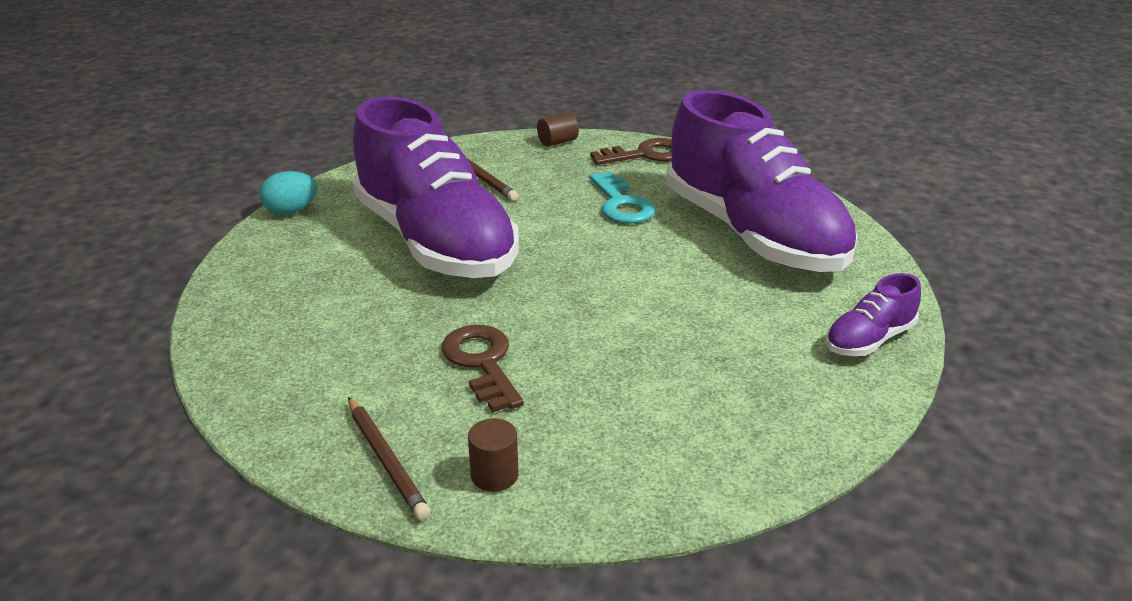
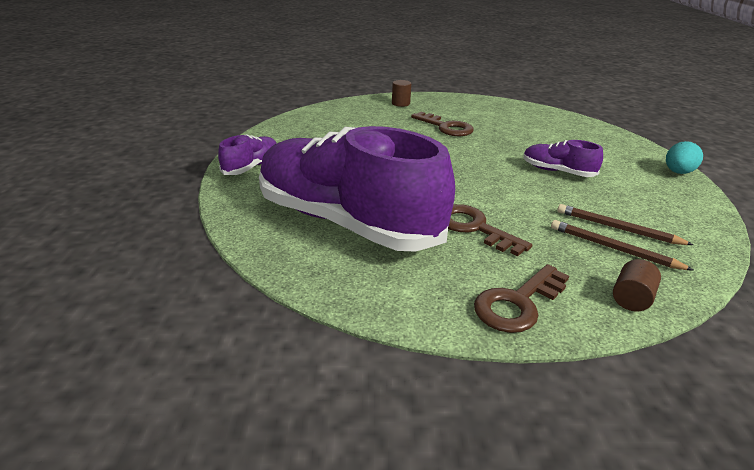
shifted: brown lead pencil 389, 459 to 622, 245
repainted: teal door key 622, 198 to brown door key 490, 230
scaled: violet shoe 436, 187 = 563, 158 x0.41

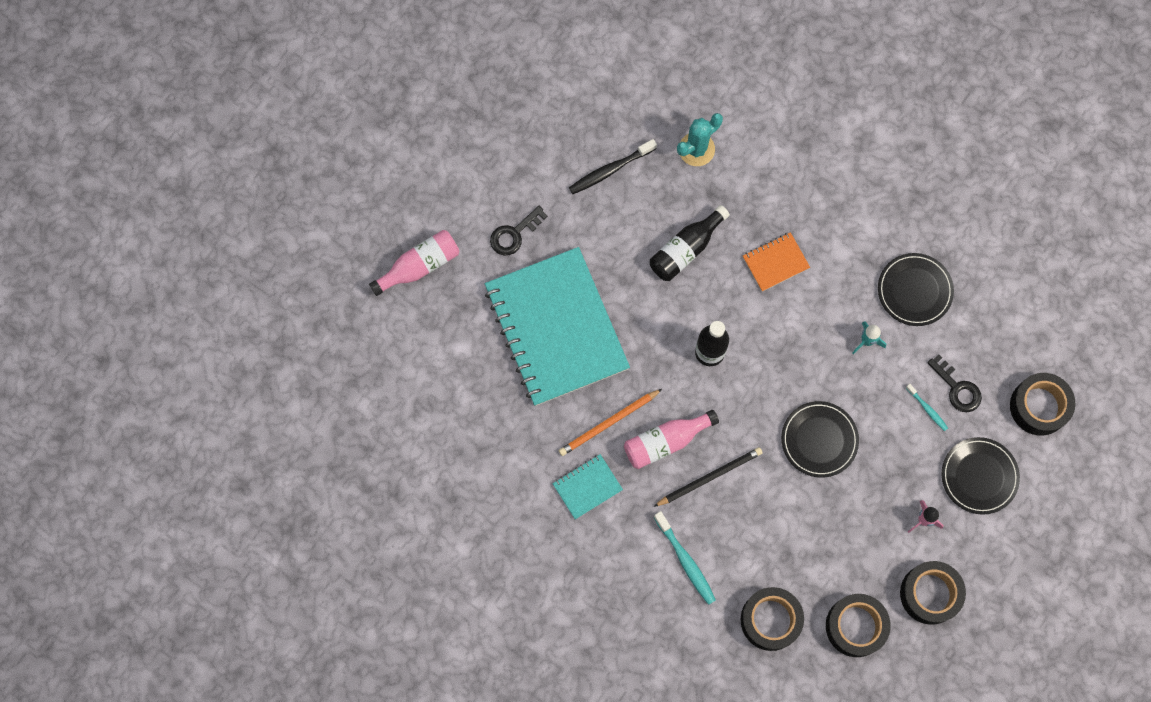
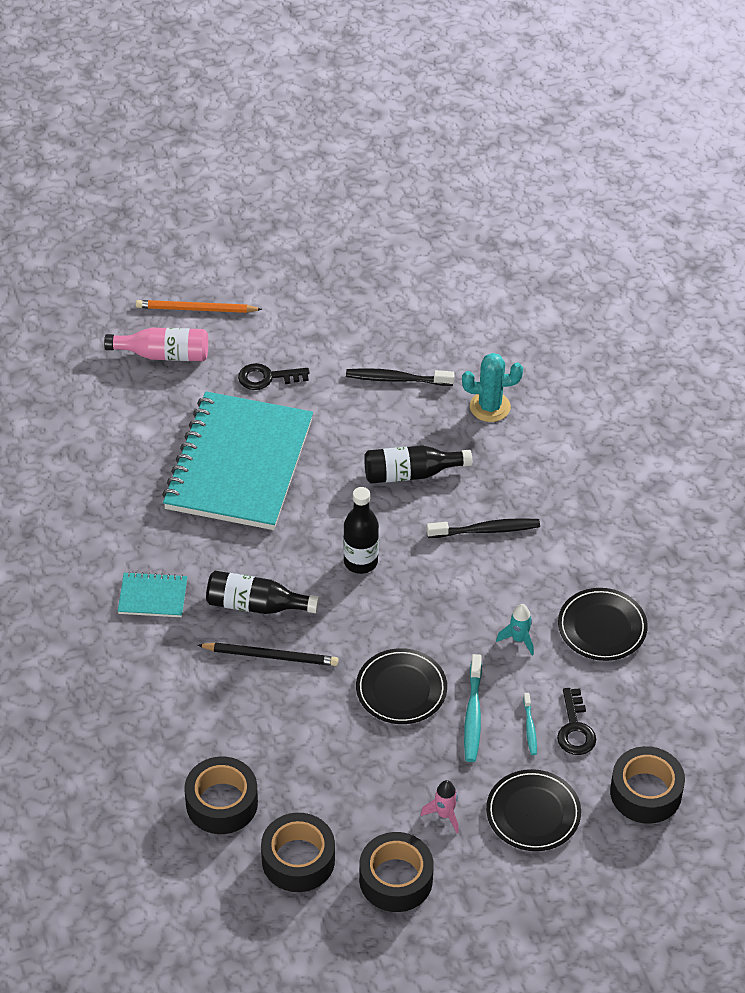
shifted: orange lead pencil 610, 422 to 199, 306; teal dental brush 685, 558 to 473, 708
swapped: orange notebook 776, 261 to jet-black dental brush 483, 528
repainted: pink flask 671, 439 to jet-black flask 262, 592

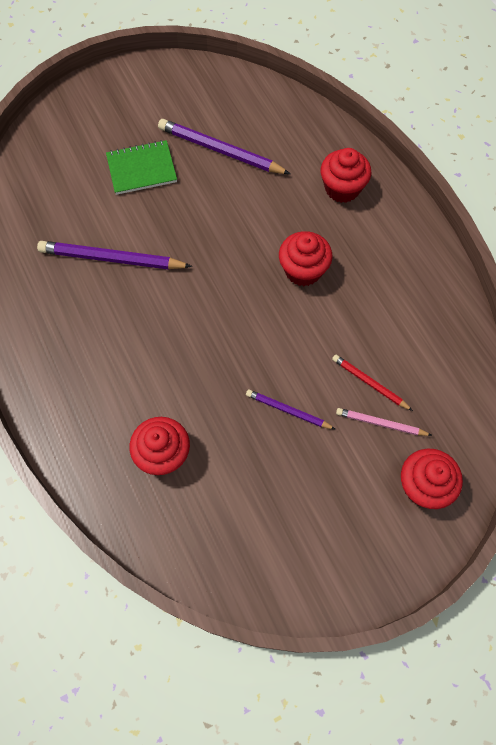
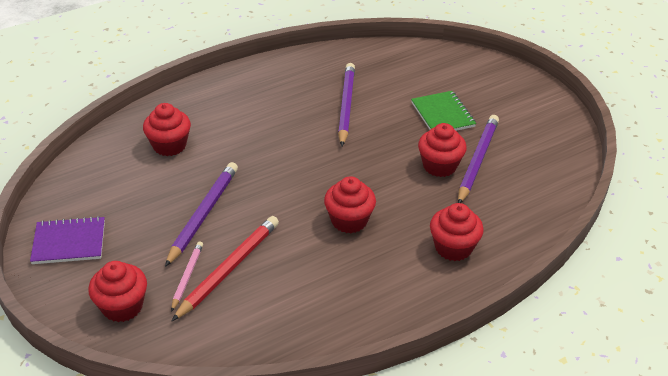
new: violet notebook 67, 240; crimson muffin 442, 150
scaled: violet lead pencil 290, 409 = 201, 214 x1.78; crimson lead pencil 372, 383 = 225, 268 x1.78

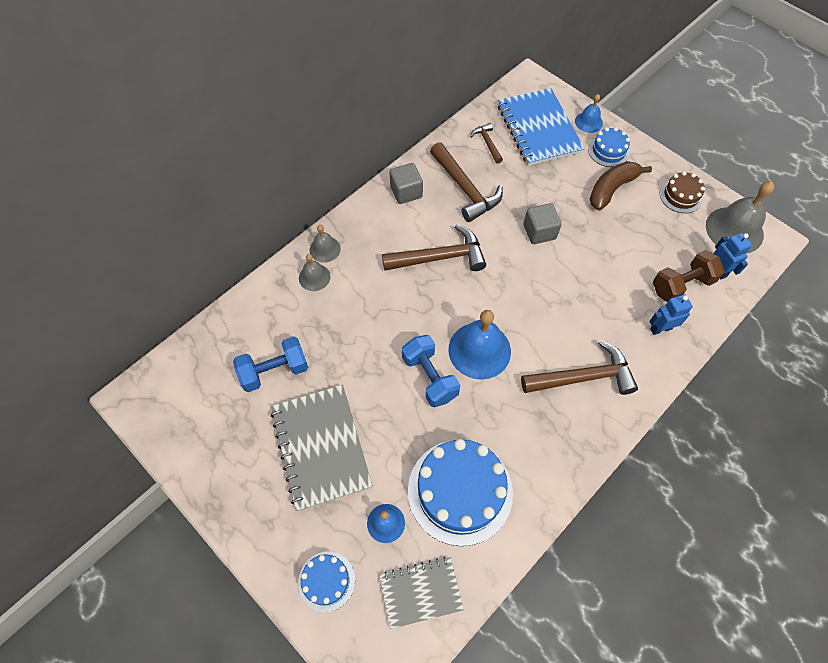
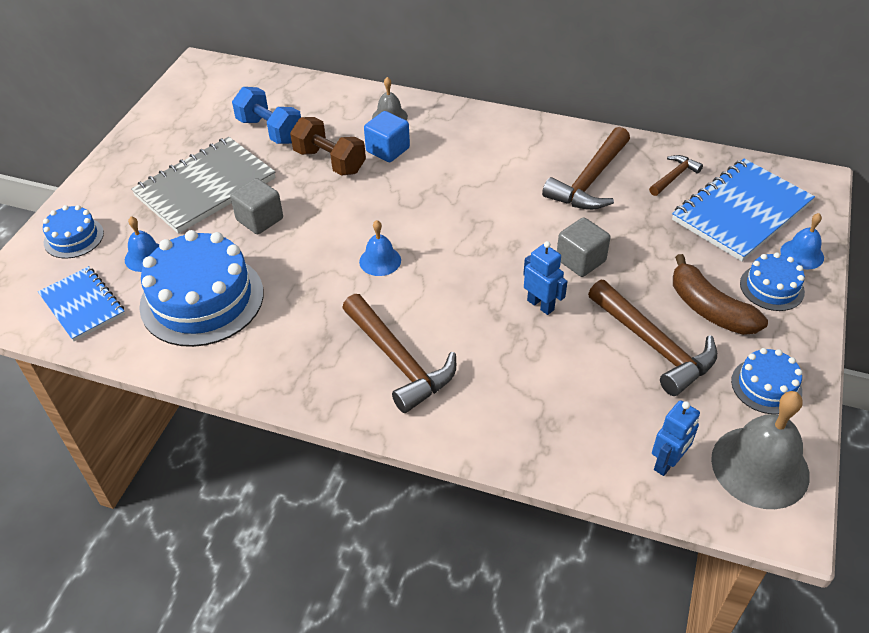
gone: ash-grey bell 325, 243; royal blue free weight 431, 371
new: royal blue block 387, 136
shifted: ash-grey block 406, 183 to 256, 206; brown free weight 689, 276 to 328, 146; royal blue toy robot 671, 315 to 545, 278; brown carpenter's hammer 434, 247 to 652, 338
repainted: ash-grey notebook 421, 593 to royal blue notebook 81, 303; brown layer cake 682, 192 to royal blue layer cake 767, 381
rotated: brown banana fruit 621, 185 = 720, 294 150 degrees counterclockwise
scaled: royal blue bell 479, 345 = 380, 248 x0.54

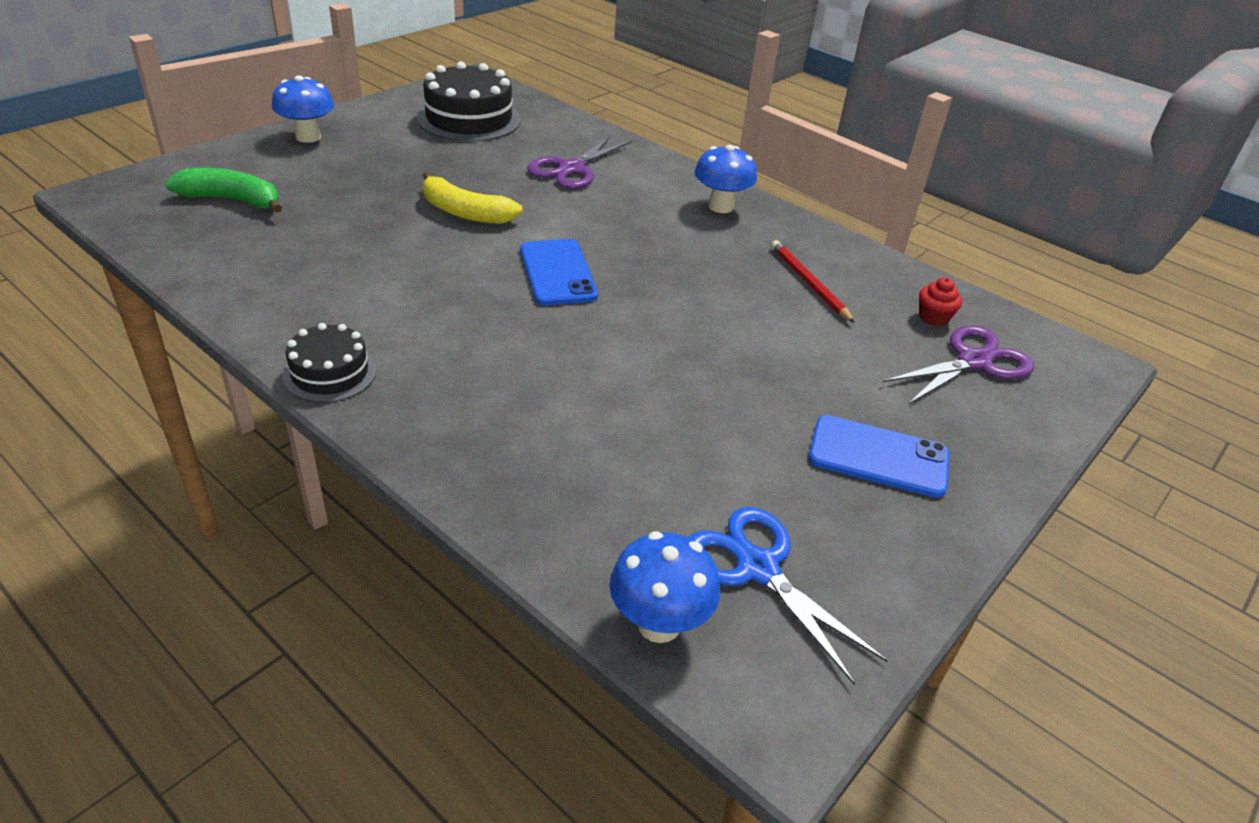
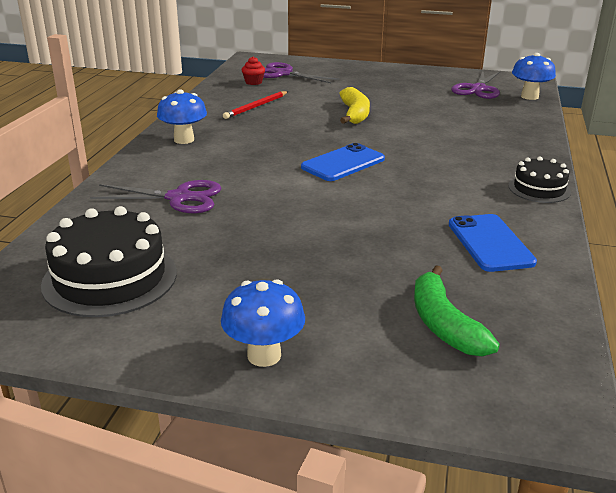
shifted: yellow banana fruit 472, 198 to 354, 105; royal blue smartphone 879, 456 to 493, 243
repainted: royal blue pair of scissors 788, 596 to violet pair of scissors 476, 85

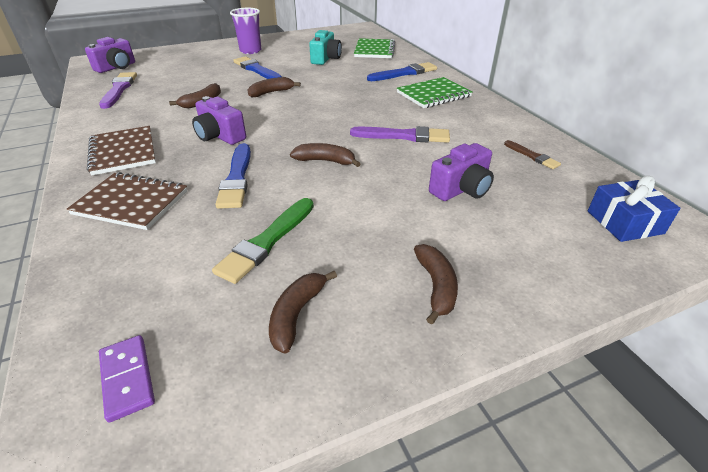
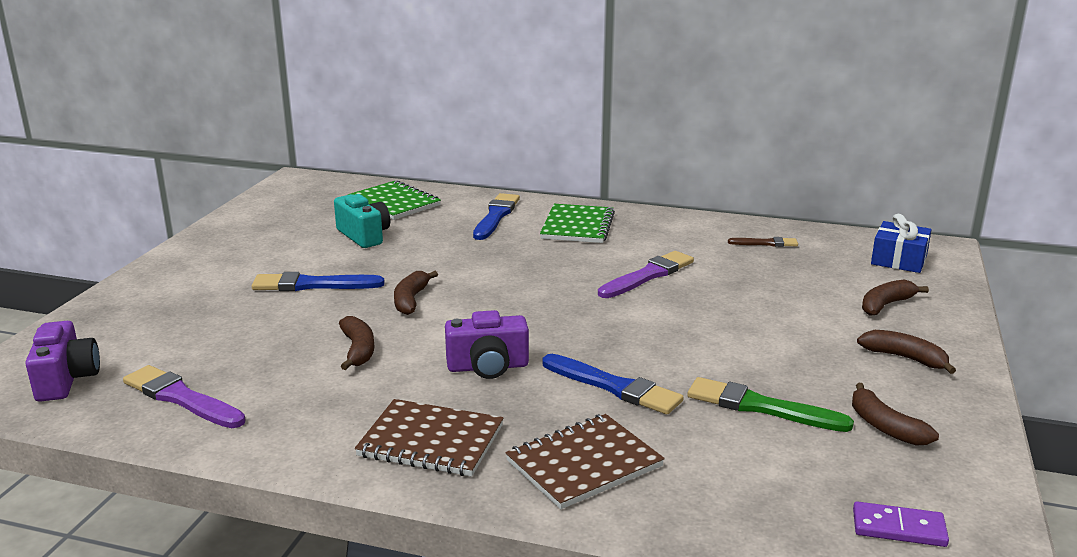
gone: violet tumbler 245, 31; violet camera 461, 172
shifted: brown banana fruit 325, 155 to 895, 297
rotated: leaf-green paintbrush 263, 241 = 770, 404 135 degrees clockwise

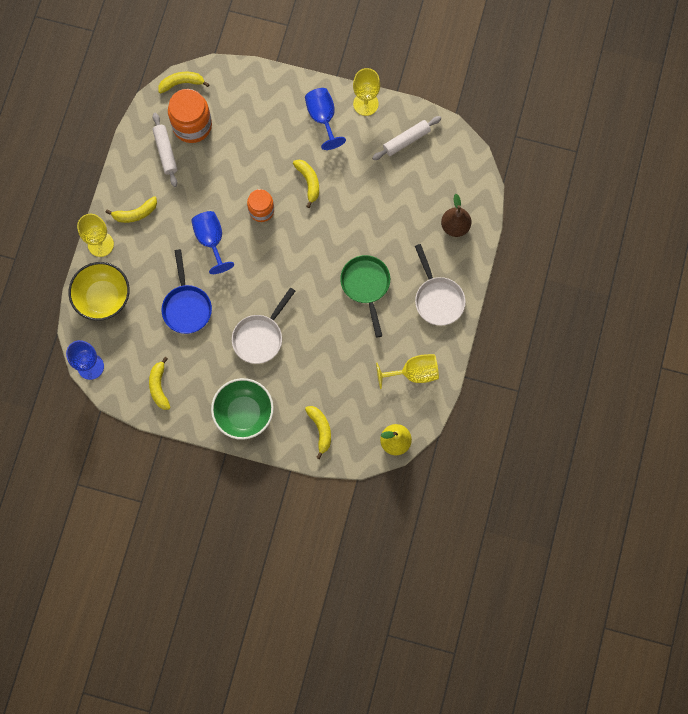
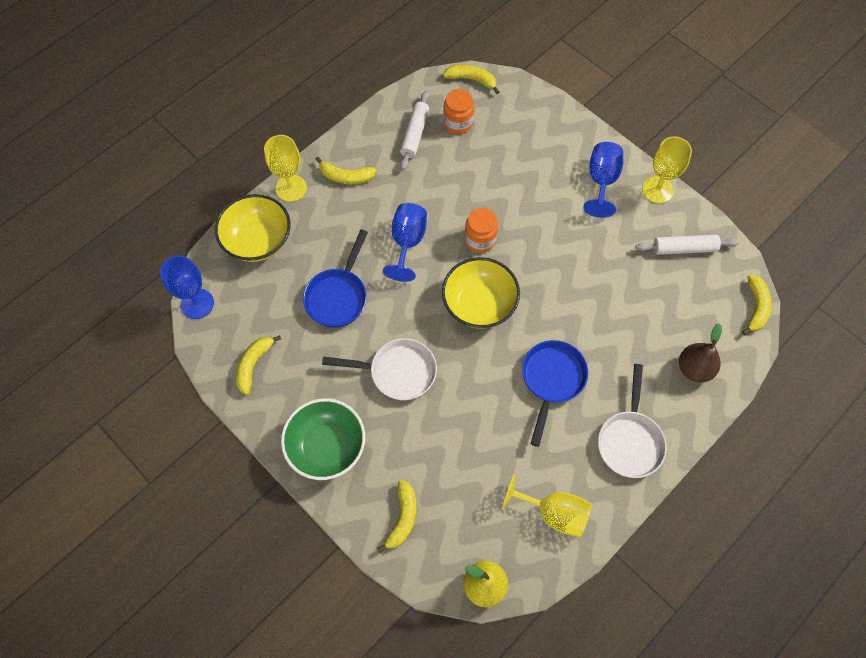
new: yellow bowl 481, 293
shifted: yellow banana fruit 306, 184 to 757, 305
repainted: leaf-green frying pan 365, 296 to royal blue frying pan 555, 393
rotated: white frying pan 263, 325 = 379, 369 150 degrees counterclockwise
scaled: orange preserve jar 190, 116 = 458, 111 x0.63

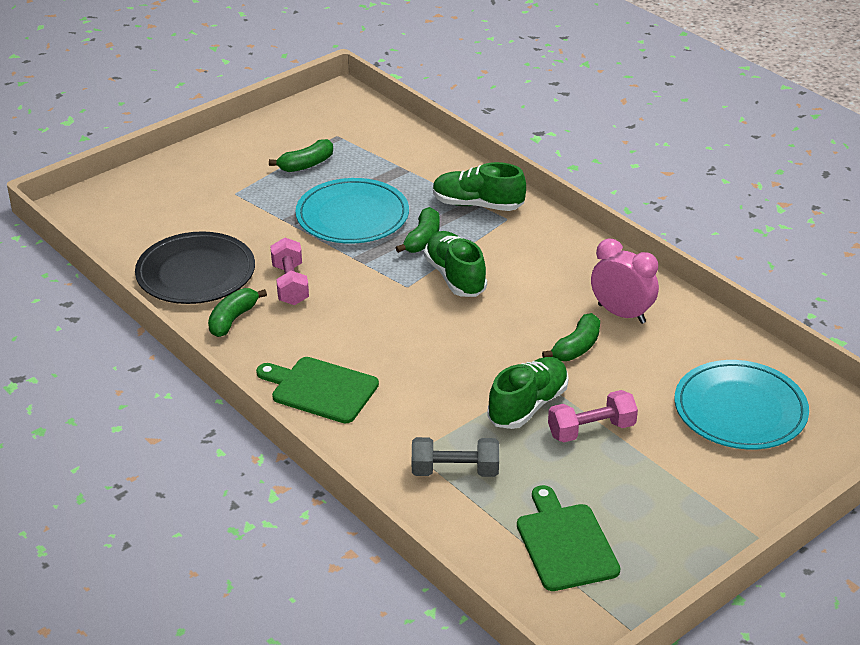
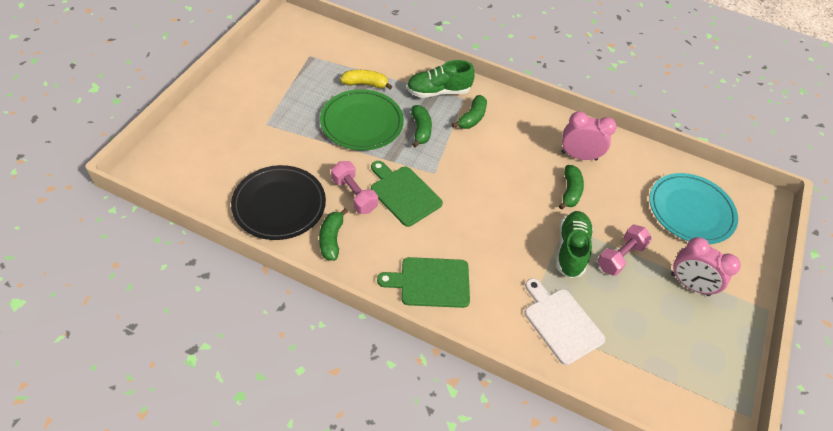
gone: leaf-green shoe 455, 264
new: yellow banana fruit 366, 79; pink clock 706, 266
shifted: leaf-green bread board 568, 538 to 407, 194; leaf-green banana fruit 301, 155 to 469, 112
swapped: ash-grey free weight 455, 457 to white bread board 565, 321
repainted: teal plate 352, 211 to leaf-green plate 362, 119

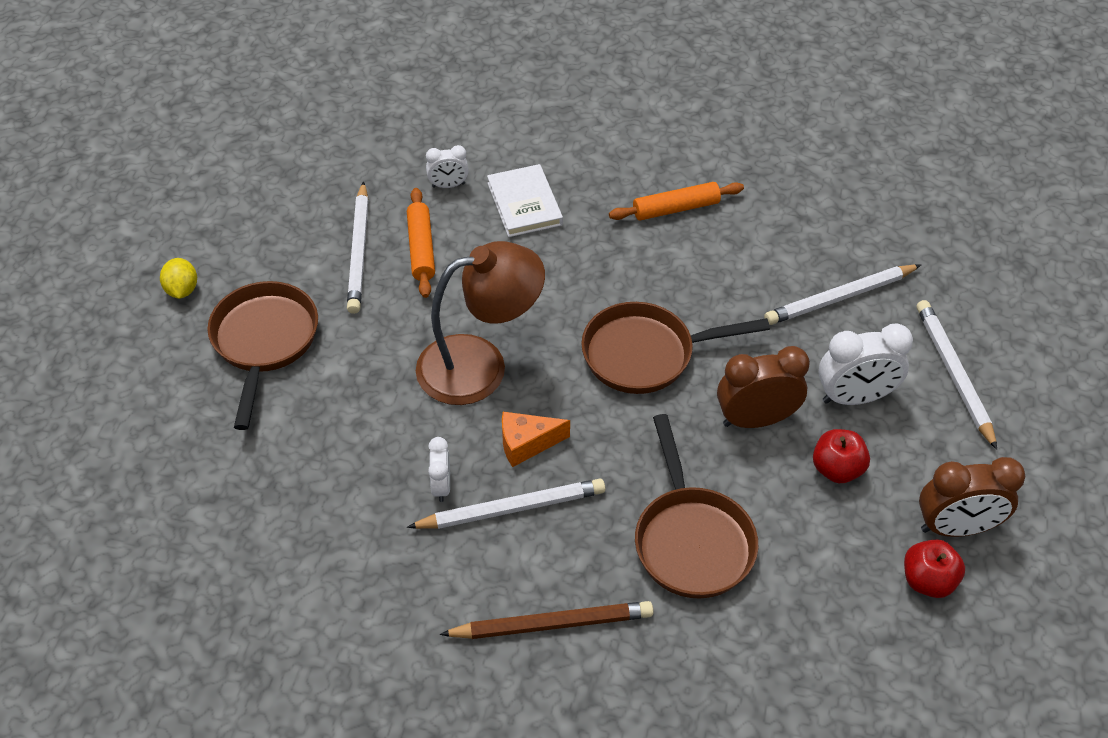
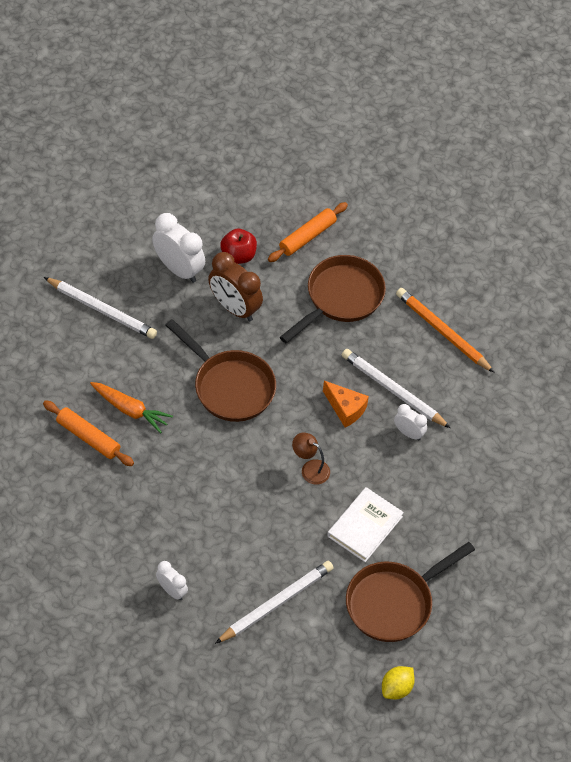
gone: crimson apple fruit 934, 568; white lead pencil 957, 375; brown clock 972, 497
new: orange root vegetable 131, 408
shifted: orange dough roller 421, 243 to 308, 232; white hardback 525, 200 to 365, 524
repainted: brown lead pencil 547, 620 to orange lead pencil 445, 330
rotated: white clock 439, 469 = 410, 422 75 degrees clockwise
scaled: brown lamp 480, 323 = 311, 459 x0.43

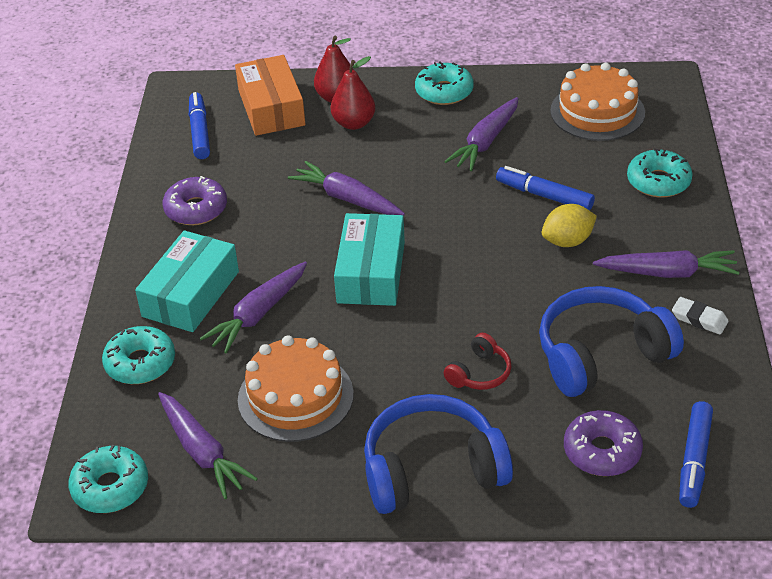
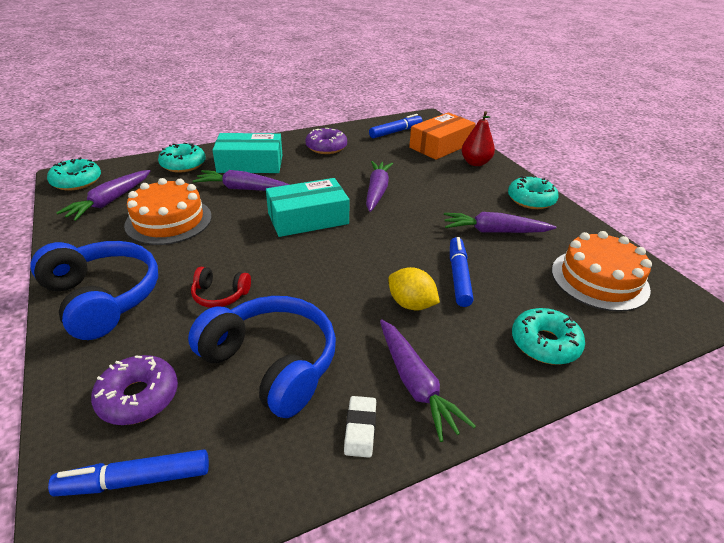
gone: crimson pear 353, 93

